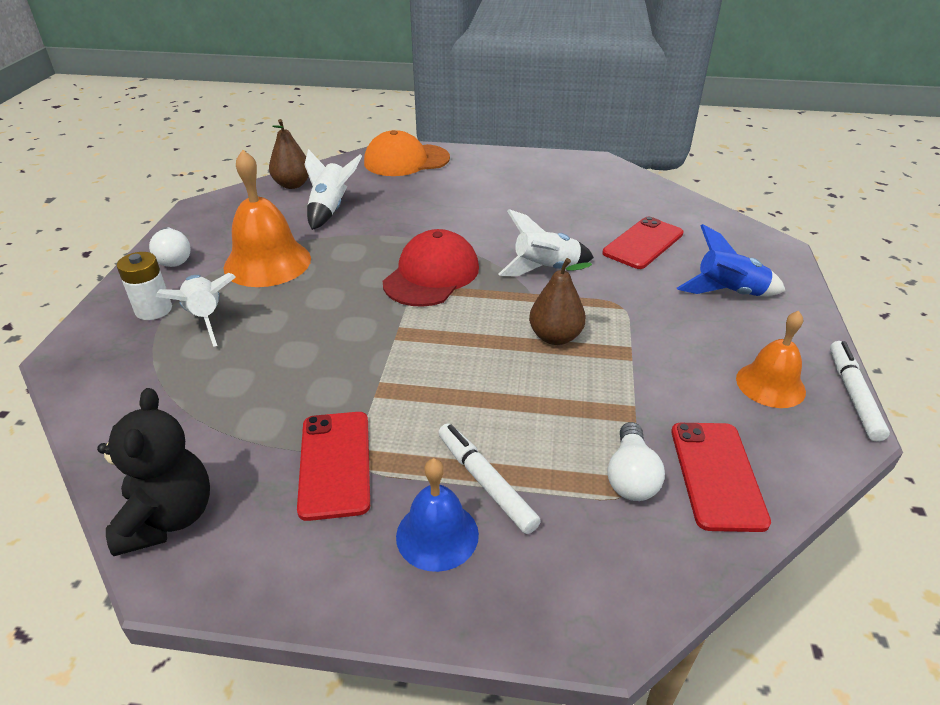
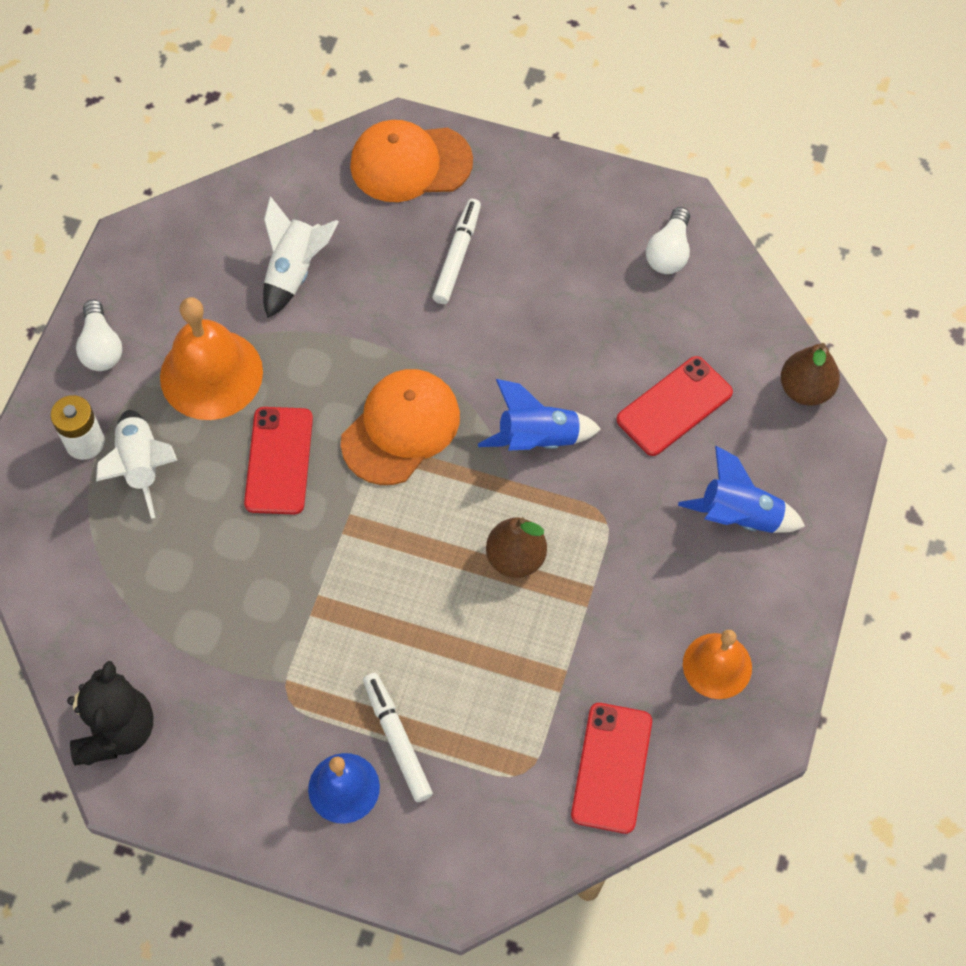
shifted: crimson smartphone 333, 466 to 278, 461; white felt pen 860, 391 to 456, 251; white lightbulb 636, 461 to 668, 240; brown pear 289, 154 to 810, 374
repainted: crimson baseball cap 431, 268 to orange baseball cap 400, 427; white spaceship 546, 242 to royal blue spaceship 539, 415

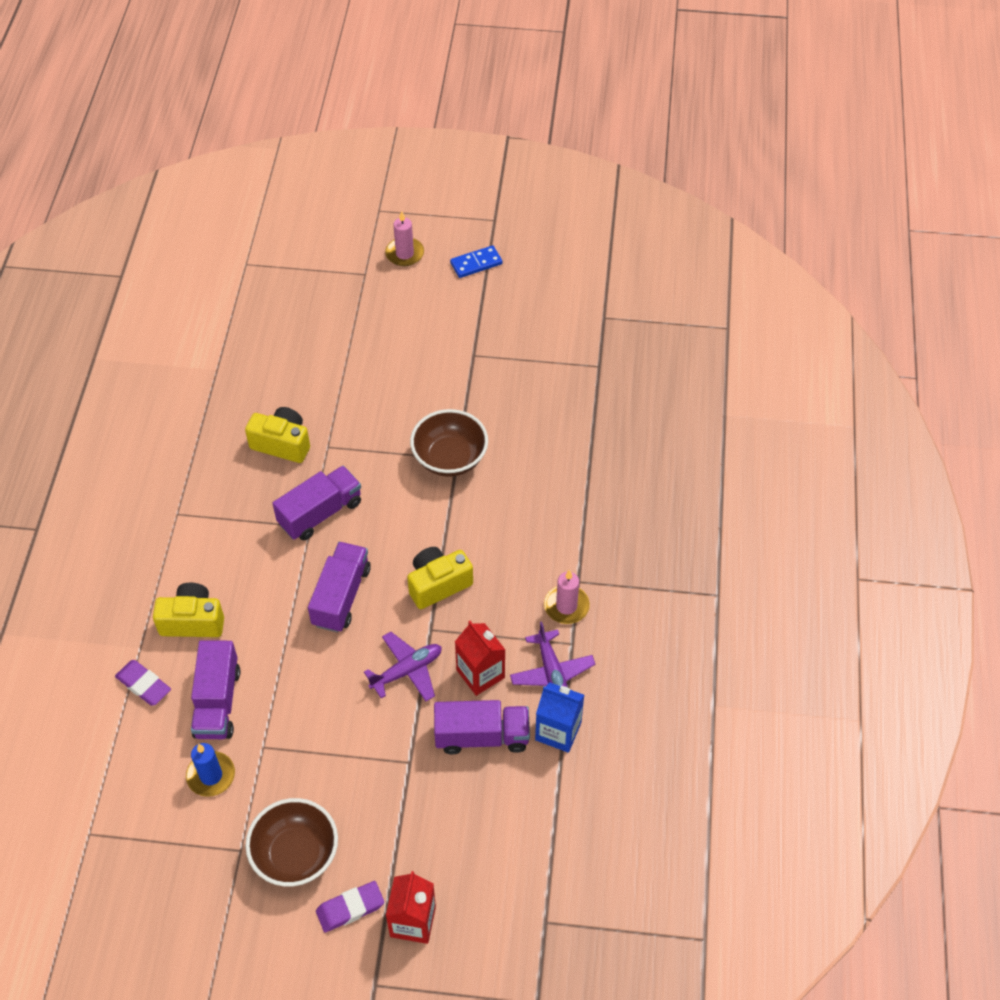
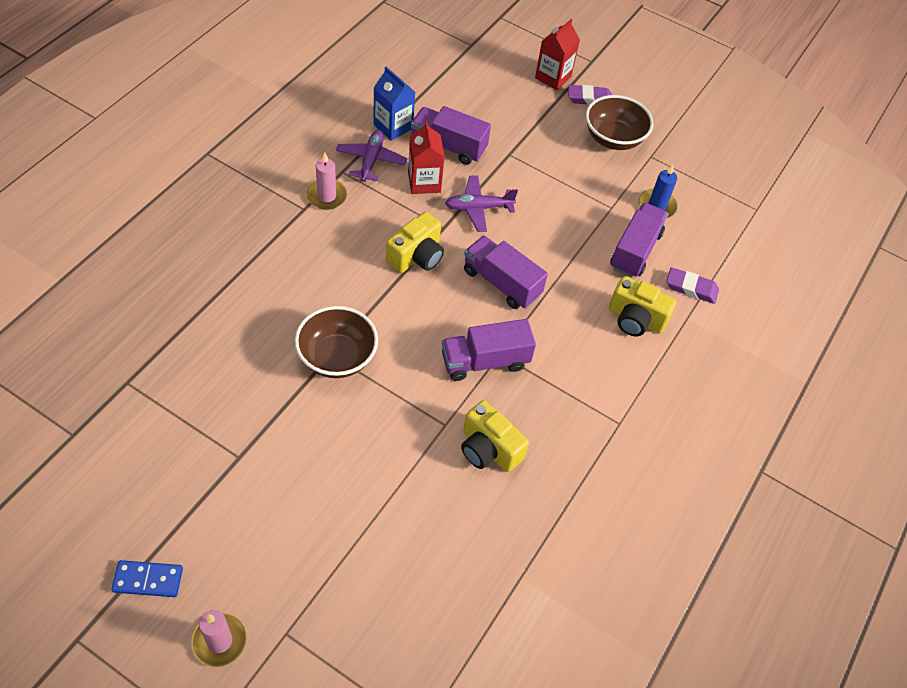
rotated: yellow camera 440, 578 = 415, 242 45 degrees counterclockwise; violet toy truck 339, 587 = 506, 272 90 degrees clockwise; violet gum eraser 143, 683 = 692, 285 45 degrees counterclockwise

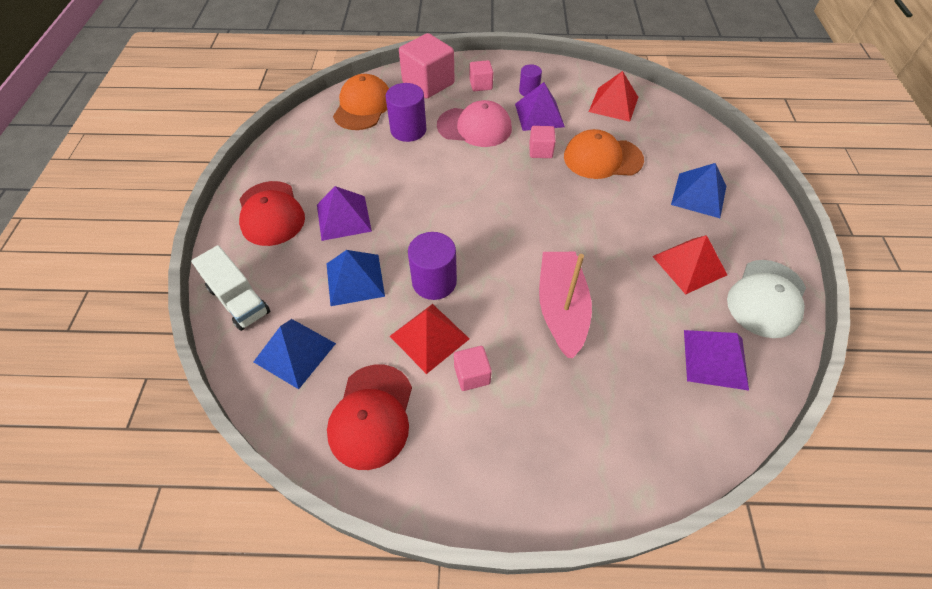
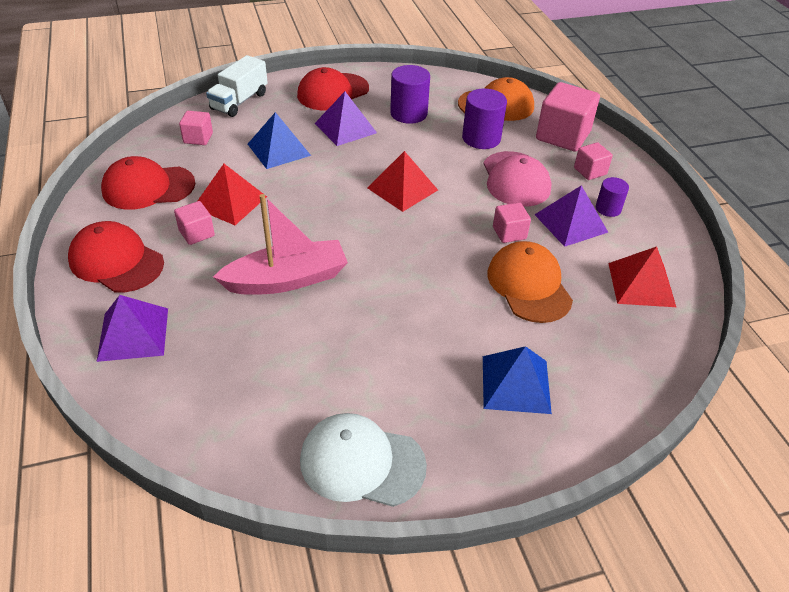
new: crimson baseball cap 116, 257
shifted: violet pyramid 716, 360 to 132, 328; crimson pyramid 689, 265 to 402, 181; violet cylinder 432, 266 to 410, 94
swapped: royal blue pyramid 295, 354 to pink block 196, 128

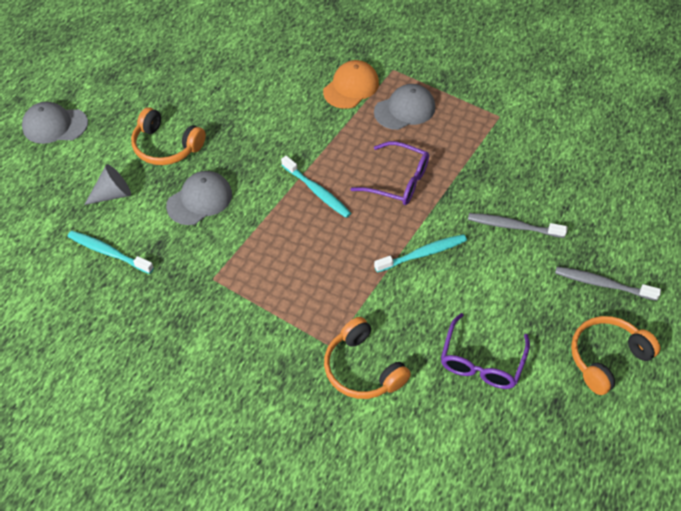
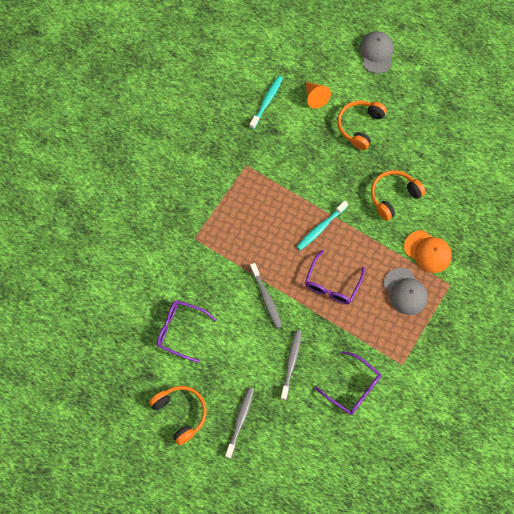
gone: ash-grey baseball cap 199, 198
new: violet glasses 348, 383
shifted: orange over-ear headphones 367, 358 to 398, 195
repainted: teal dental brush 420, 253 to ash-grey dental brush 266, 295; ash-grey cone 107, 184 to orange cone 318, 95

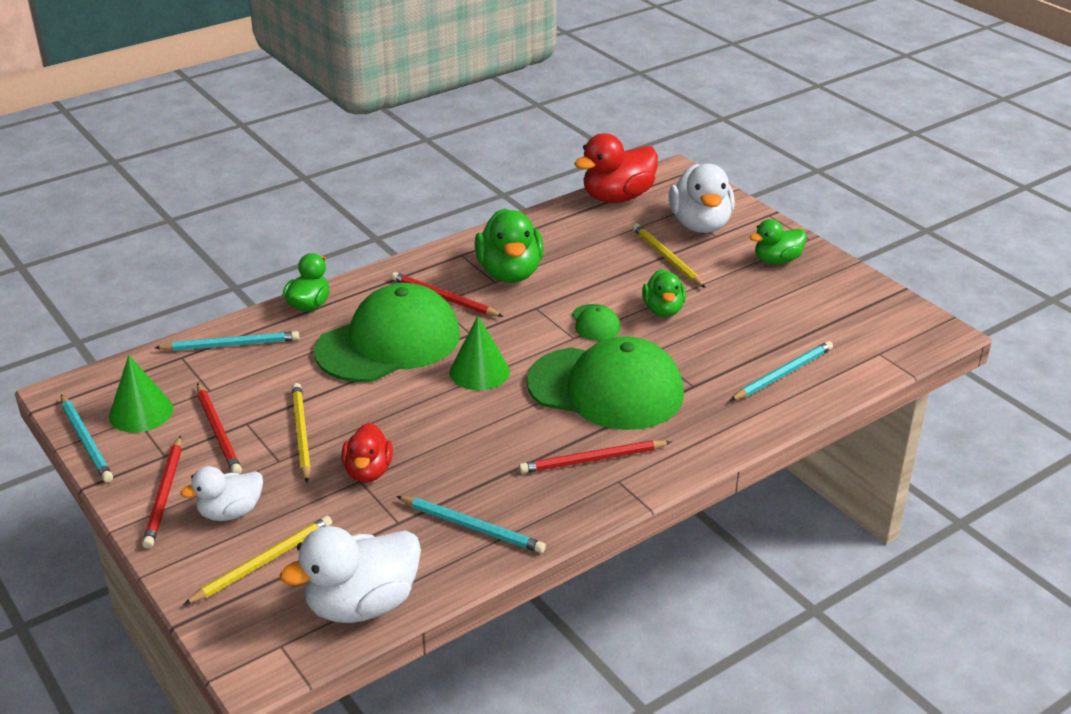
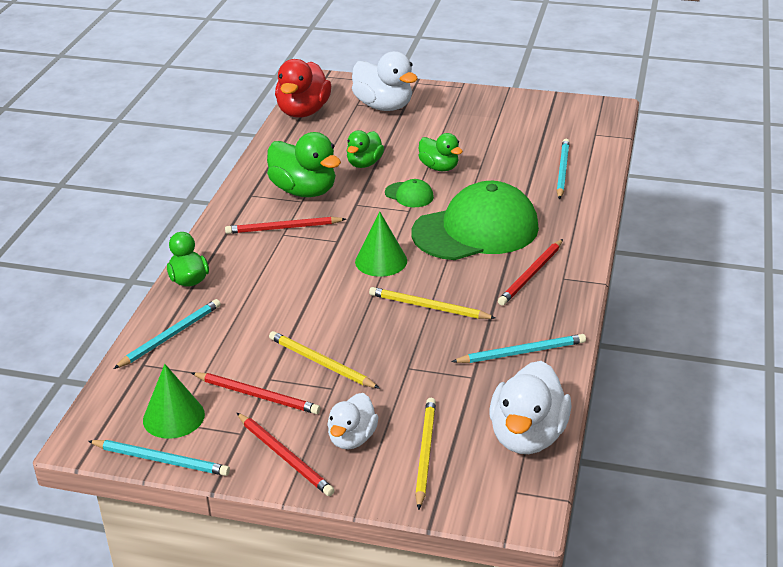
gone: leaf-green baseball cap 387, 332; crimson duck 367, 453
shifted: leaf-green duck 778, 241 to 365, 149; yellow lead pencil 669, 256 to 432, 303

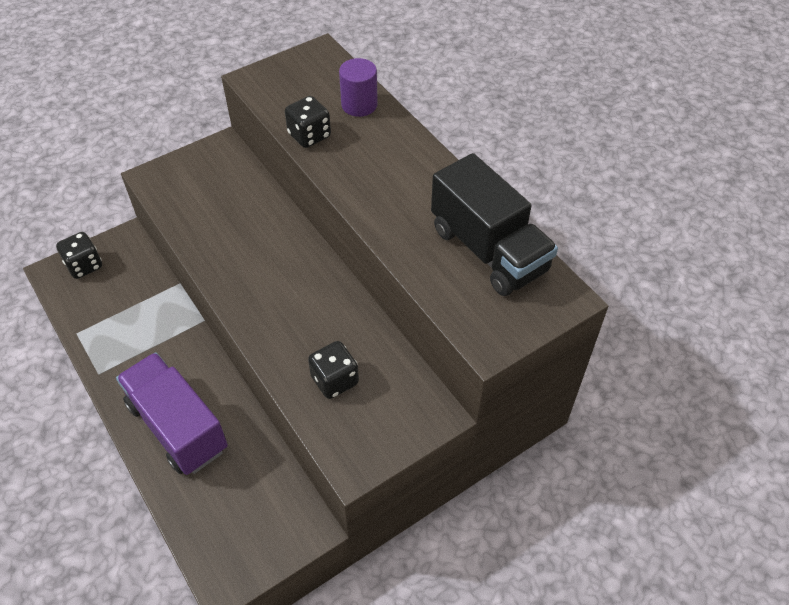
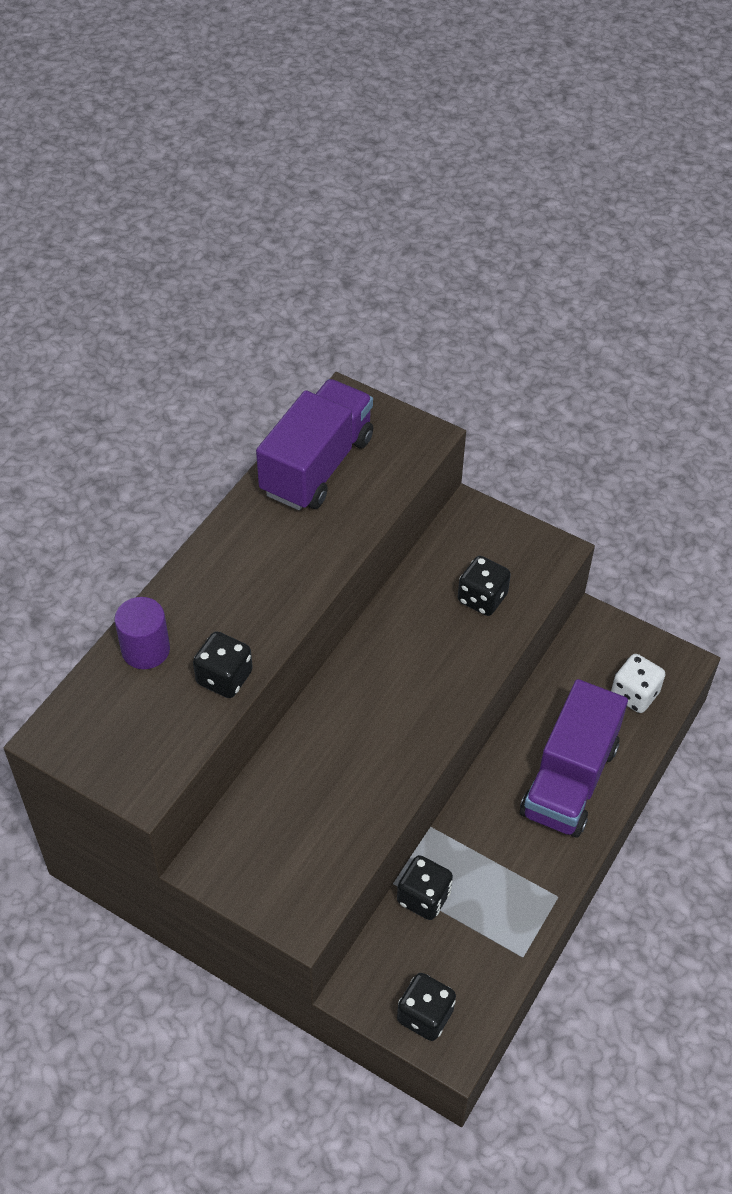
new: jet-black die 425, 887; white die 638, 683
repainted: jet-black toy truck 494, 224 to violet toy truck 314, 444

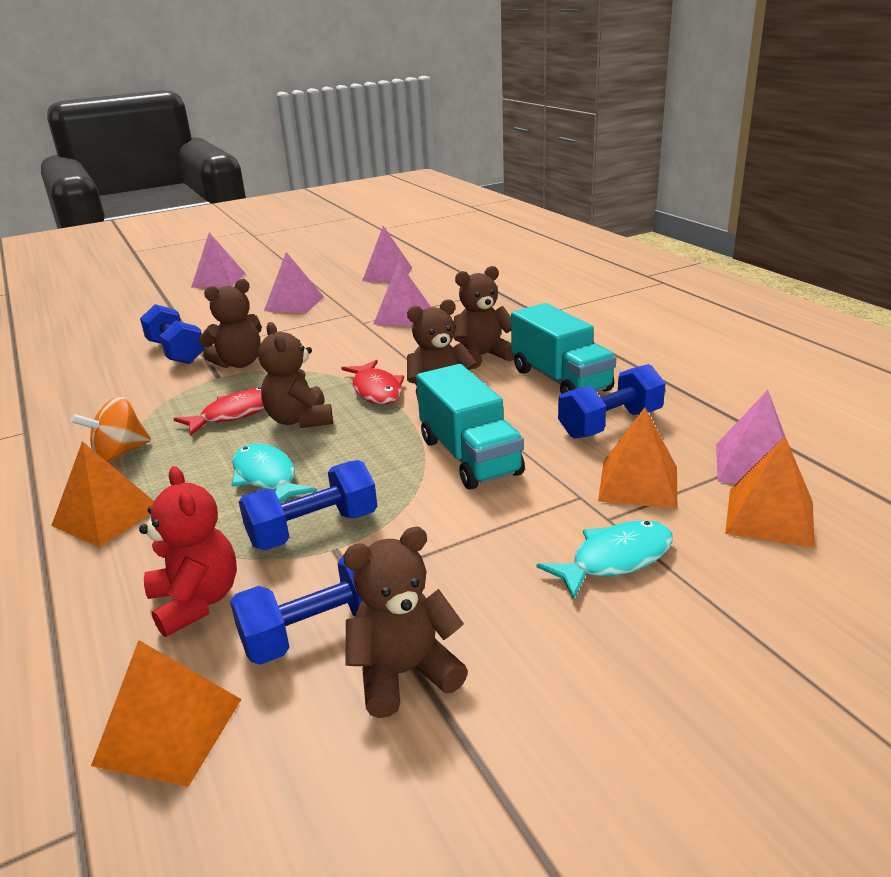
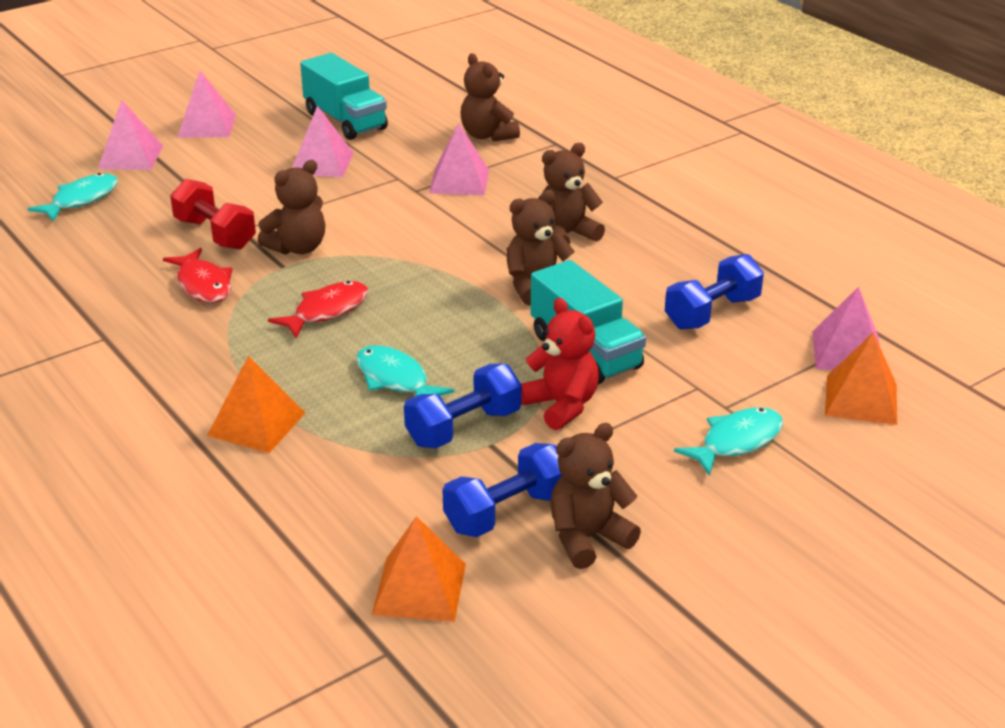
gone: orange spinning top 111, 429; orange pyramid 637, 458
new: teal fish 72, 197
shifted: pink pyramid 387, 254 to 130, 134; crimson fish 373, 382 to 198, 275; teal toy truck 563, 348 to 344, 96; brown stuffed bear 295, 375 to 490, 97; crimson stuffed bear 188, 551 to 560, 364
repainted: royal blue free weight 172, 334 to crimson free weight 213, 214

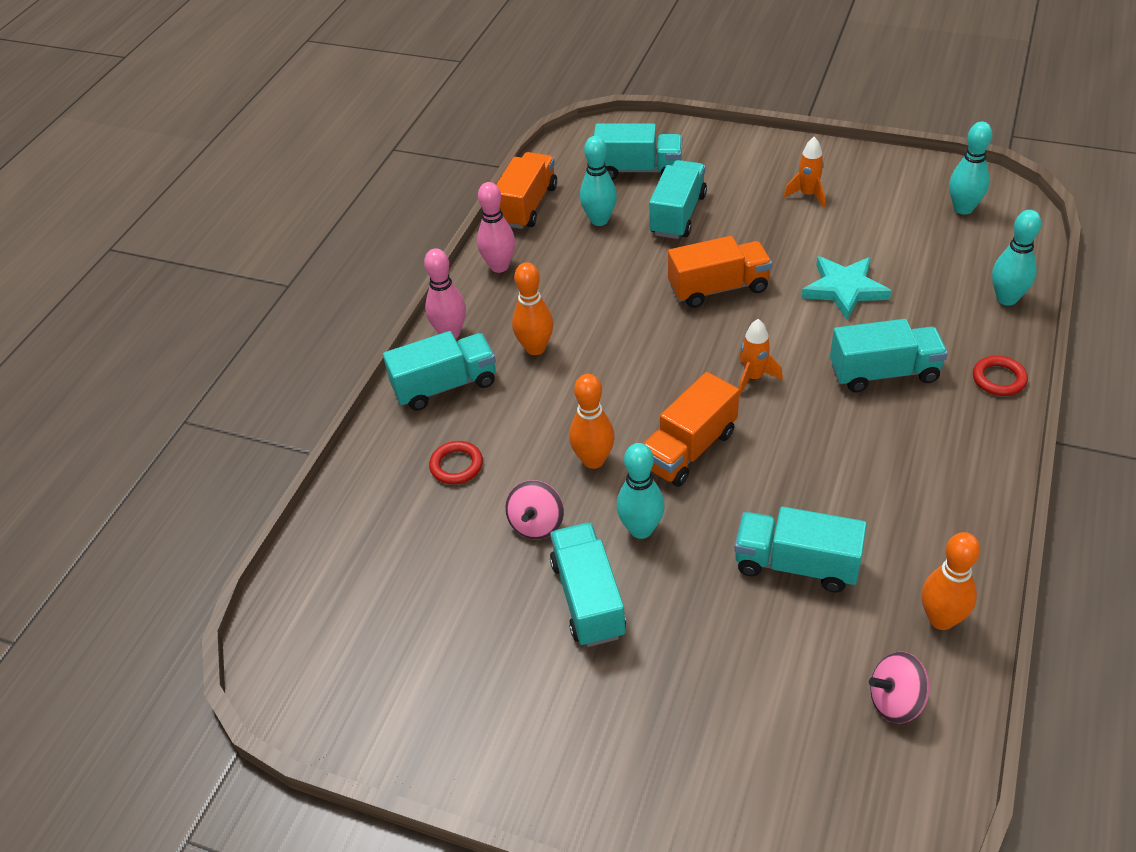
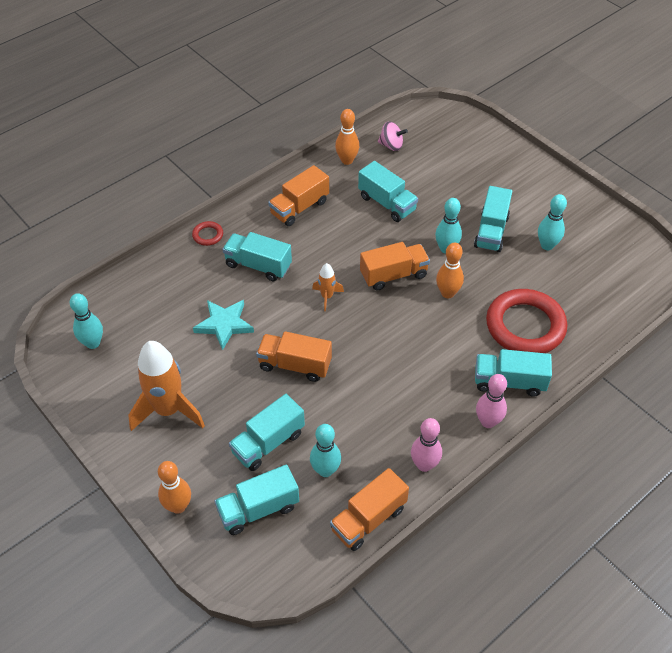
gone: pink spinning top 534, 510
new: orange toy truck 298, 195
shifted: orange skittle 532, 308 to 174, 487; teal skittle 1017, 258 to 552, 222
rotated: teal toy truck 638, 151 = 256, 499 60 degrees counterclockwise
scaled: orange spaceship 804, 172 = 166, 386 x2.09; crimson torus 456, 462 = 526, 321 x2.37

